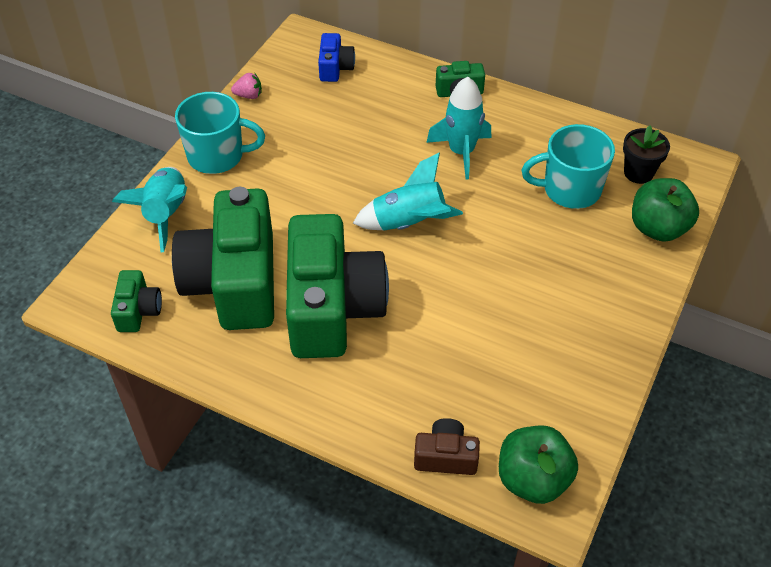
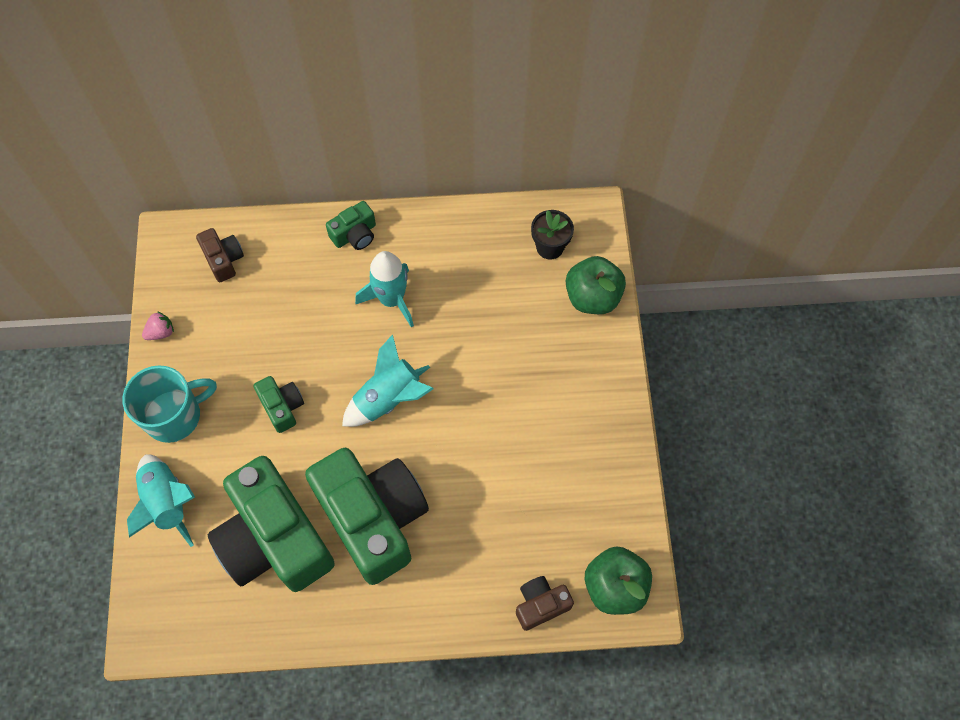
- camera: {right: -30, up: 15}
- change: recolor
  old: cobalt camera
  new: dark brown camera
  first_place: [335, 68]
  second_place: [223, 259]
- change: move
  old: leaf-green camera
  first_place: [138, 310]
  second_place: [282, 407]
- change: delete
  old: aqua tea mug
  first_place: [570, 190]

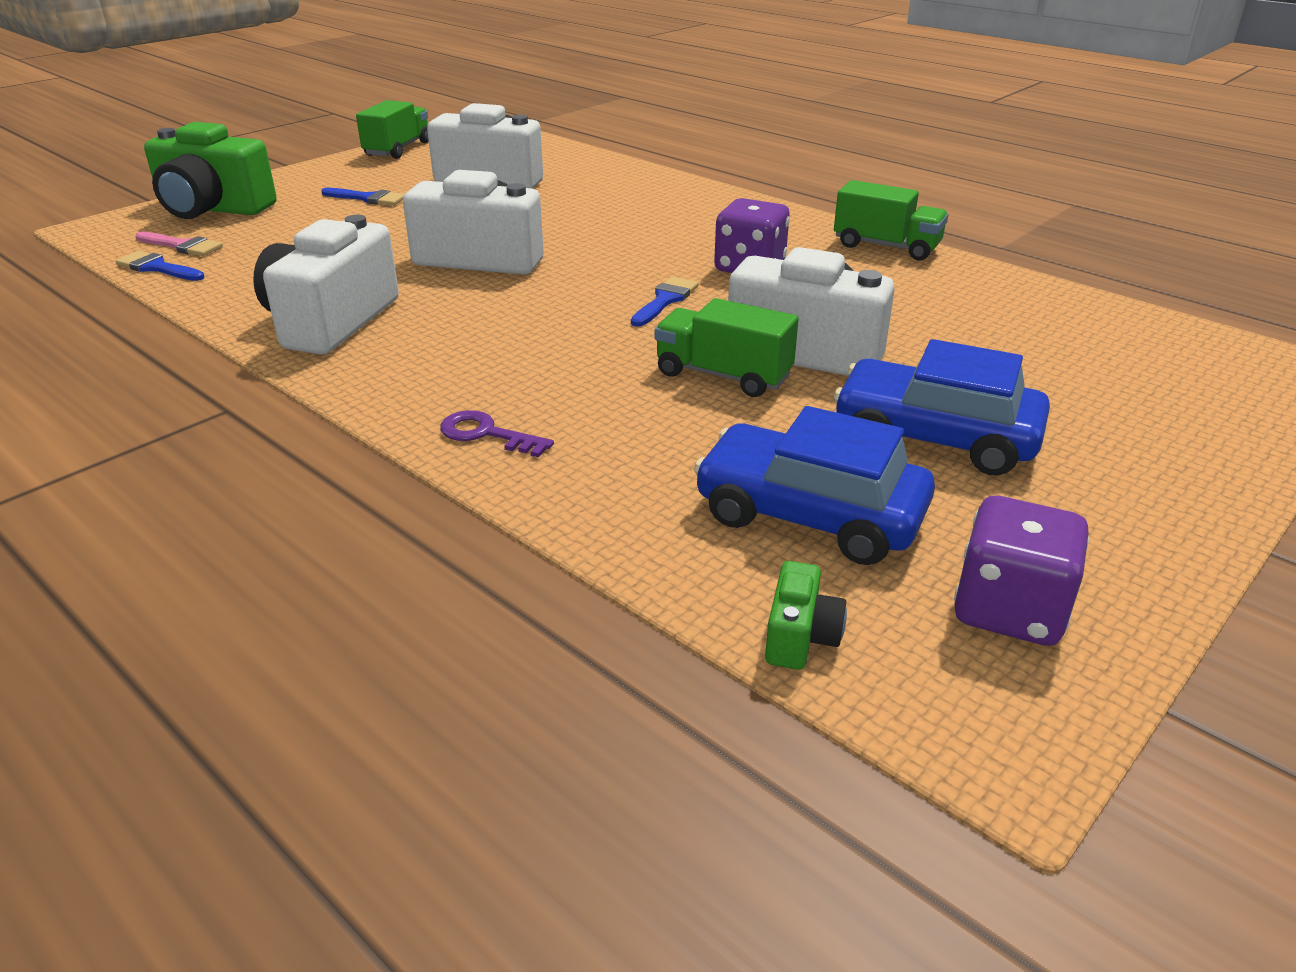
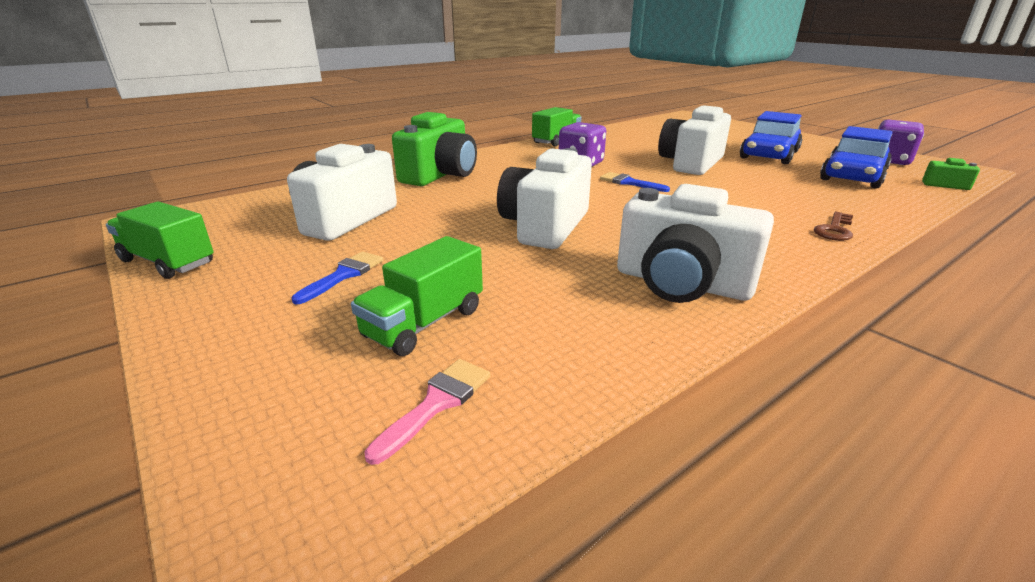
- camera: {right: -80, up: -5}
- change: move
  old: leaf-green toy truck
  first_place: [723, 375]
  second_place: [424, 323]
- change: move
  old: leaf-green camera
  first_place: [213, 209]
  second_place: [440, 175]
- change: recolor
  old: royal purple latchkey
  new: dark brown latchkey
  first_place: [486, 434]
  second_place: [834, 230]
- change: delete
  old: cobalt paintbrush
  first_place: [157, 268]

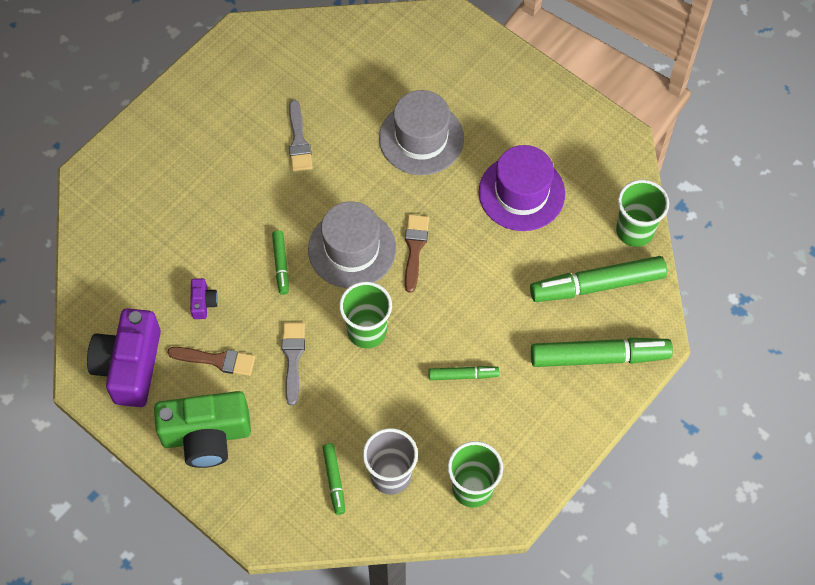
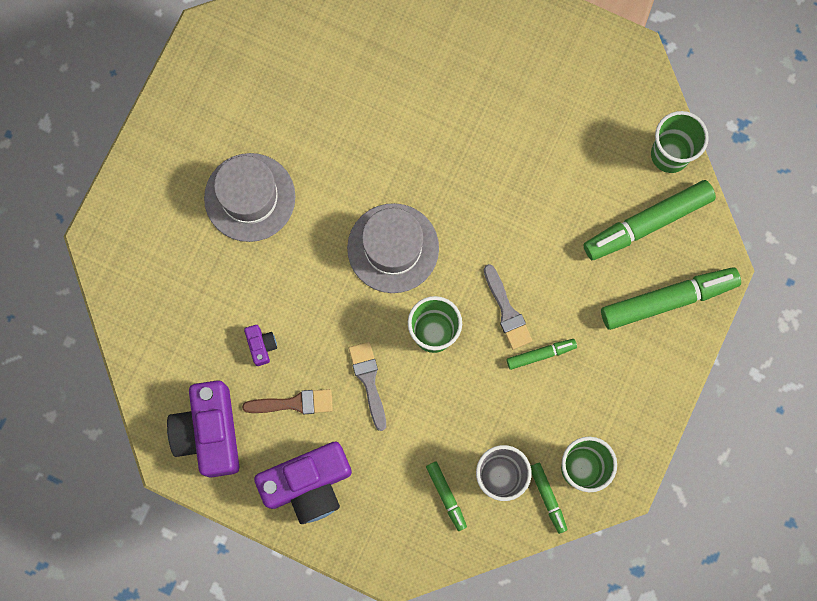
- camera: {right: -15, up: 15}
- change: move
  old: gray top hat
  first_place: [421, 138]
  second_place: [250, 197]
- change: recolor
  old: leaf-green camera
  new: royal purple camera
  first_place: [206, 436]
  second_place: [308, 484]
- change: move
  old: gray paintbrush
  first_place: [298, 140]
  second_place: [507, 311]
- change: move
  old: leaf-green felt pen
  first_place: [281, 265]
  second_place: [548, 498]
- change: delete
  old: dark brown paintbrush
  first_place: [414, 249]
- change: delete
  old: royal purple top hat
  first_place: [521, 193]

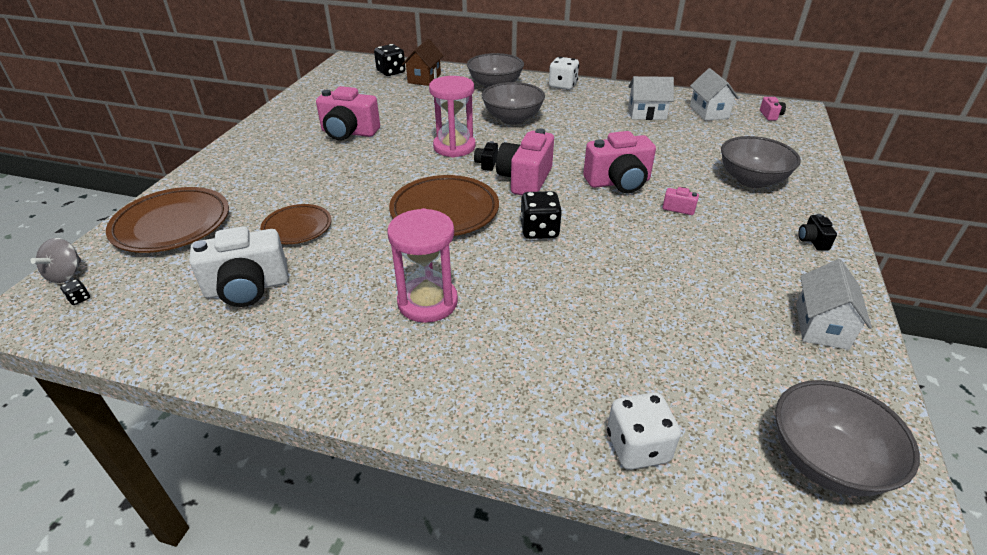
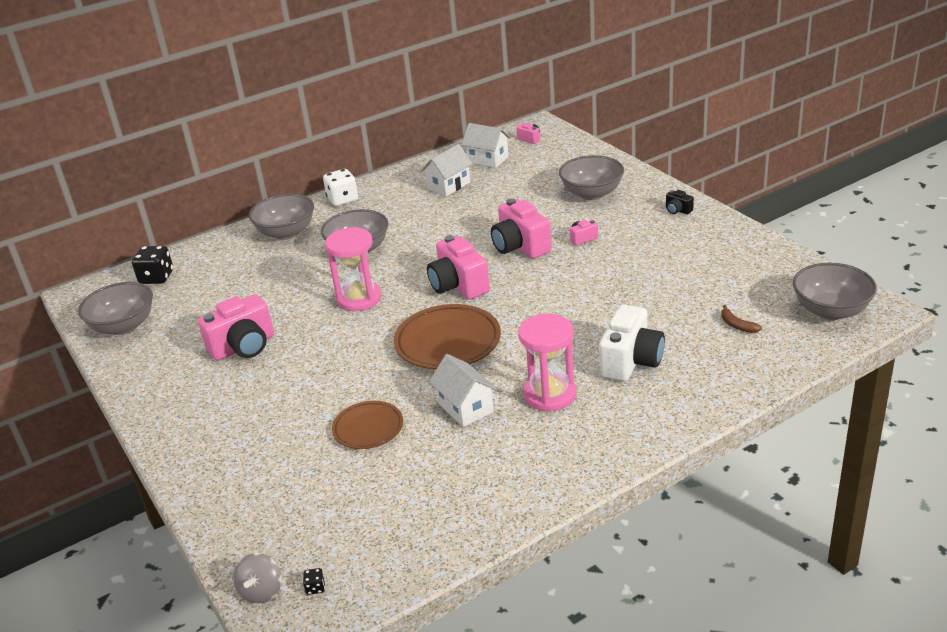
- camera: {right: -45, up: -5}
- change: insert
  new: gray serving bowl
  second_place: [123, 326]
- change: rotate
  old: gray whirligig
  first_place: [66, 274]
  second_place: [261, 591]
  degrees: 45
- change: move
  old: pure white toy house
  first_place: [821, 326]
  second_place: [465, 408]
- change: rotate
  old: rose-pink camera
  first_place: [618, 182]
  second_place: [520, 247]
  degrees: 120
- change: move
  old: pure white camera
  first_place: [247, 288]
  second_place: [631, 361]
- change: insert
  new: dark brown toy banana
  second_place: [737, 325]
- change: delete
  old: dark brown flat dish
  first_place: [172, 225]
- change: delete
  old: dark brown toy house
  first_place: [424, 78]
- change: delete
  old: black camera
  first_place: [486, 163]
- change: delete
  old: black dice
  first_place: [539, 230]
- change: delete
  old: pure white dice
  first_place: [637, 447]

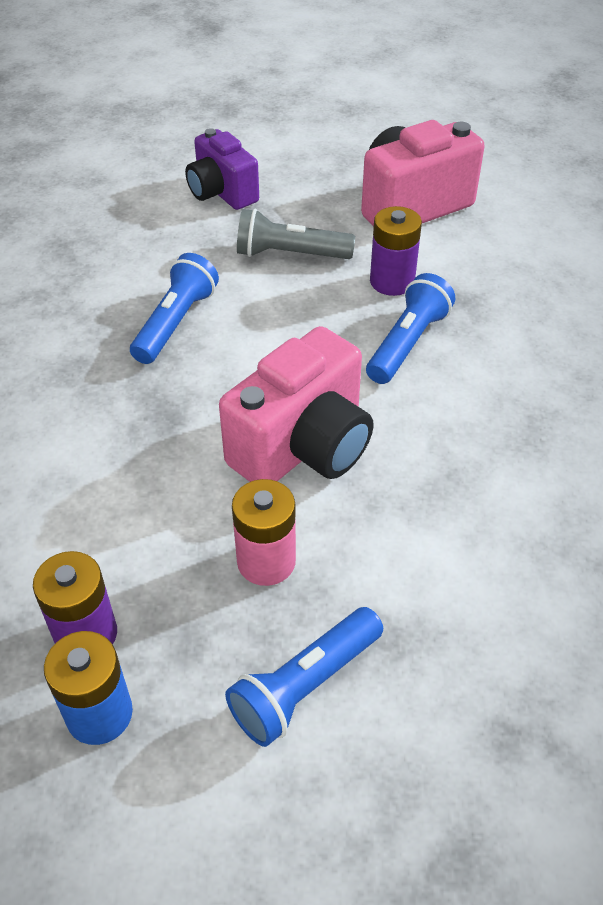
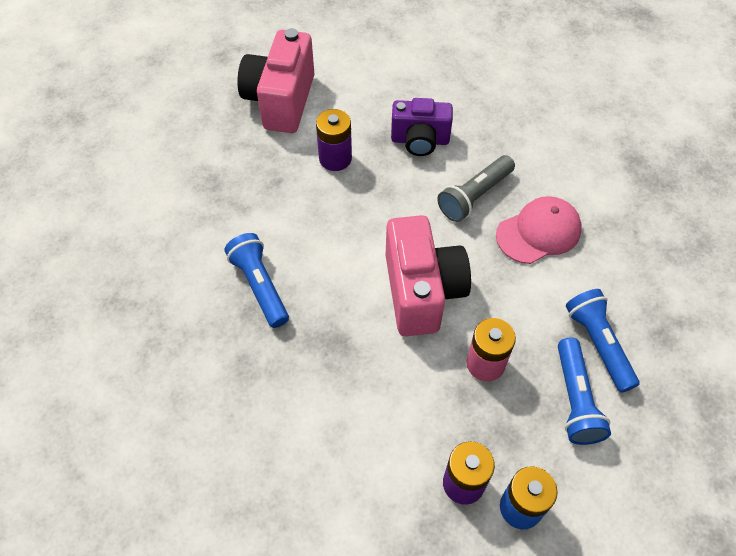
- camera: {right: -50, up: 10}
- change: move
  old: royal purple camera
  first_place: [222, 193]
  second_place: [420, 140]
- change: move
  old: gray pocket torch
  first_place: [290, 254]
  second_place: [474, 196]
- change: insert
  new: rose-pink peaked cap
  second_place: [539, 232]
- change: move
  old: cobalt pocket torch
  first_place: [408, 343]
  second_place: [598, 344]

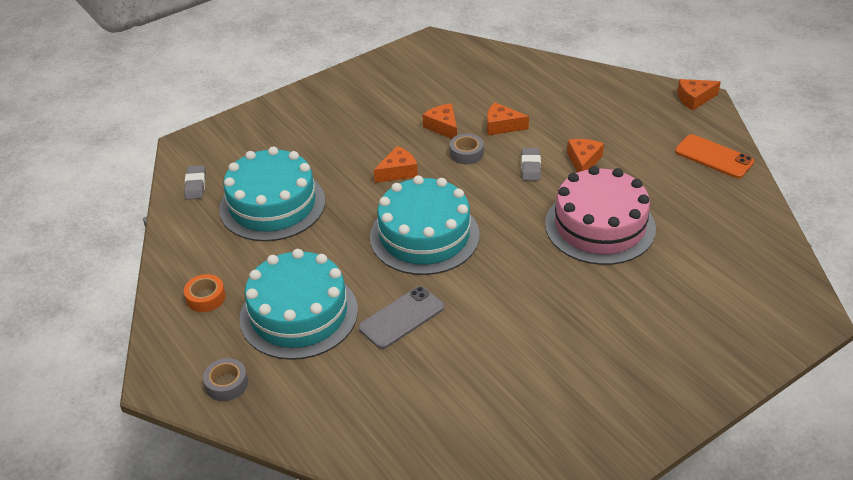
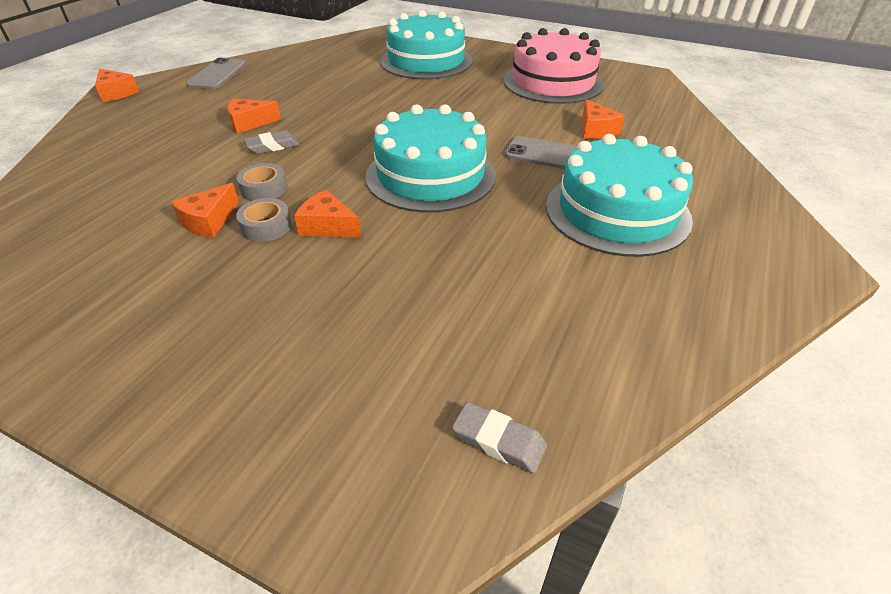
- camera: {right: -120, up: 0}
- change: recolor
  old: orange phone
  new: gray phone
  first_place: [714, 157]
  second_place: [217, 74]
- change: move
  old: gray tape
  first_place: [226, 384]
  second_place: [266, 226]
- change: move
  old: aqua gateau
  first_place: [272, 205]
  second_place: [426, 61]
- change: rotate
  old: gray eraser
  first_place: [195, 185]
  second_place: [498, 441]
  degrees: 60
- change: move
  old: rose-pink gateau
  first_place: [600, 226]
  second_place: [553, 82]
- change: move
  old: orange piece of cheese
  first_place: [502, 126]
  second_place: [596, 130]
- change: delete
  old: orange tape
  first_place: [205, 297]

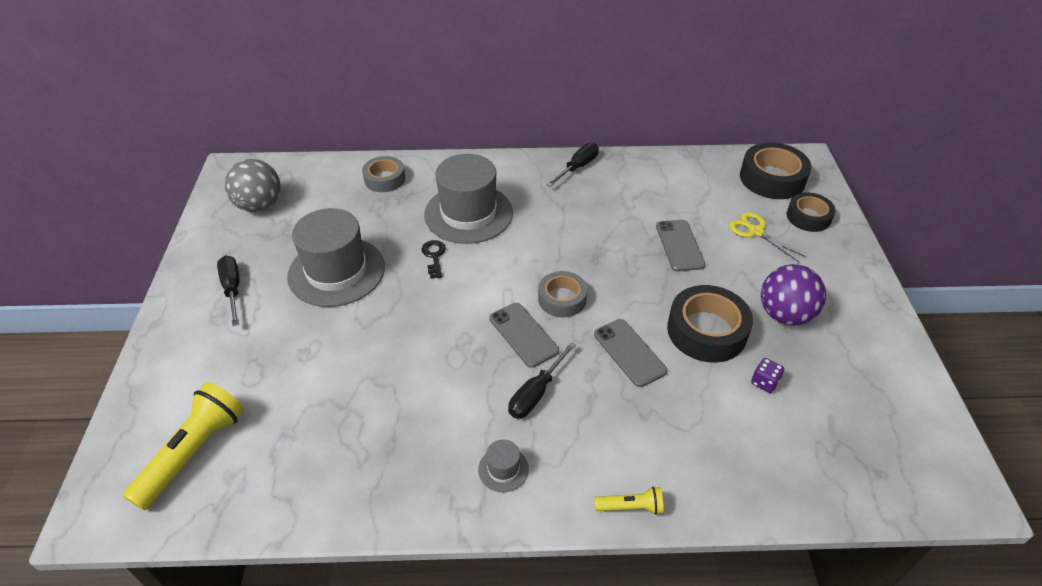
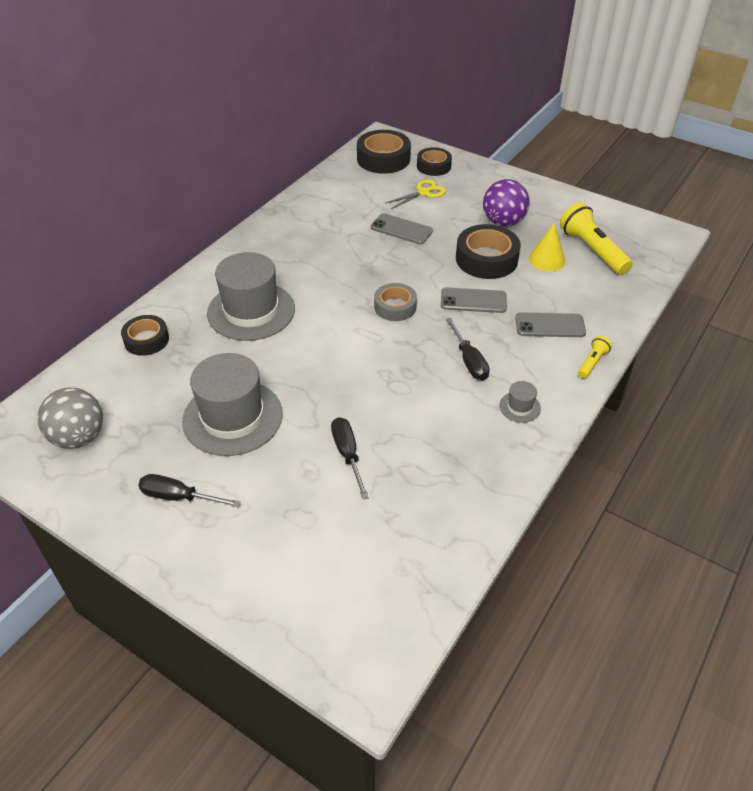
- camera: {right: -55, up: 0}
- change: recolor
  old: gray tape
  new: black tape
  first_place: [384, 179]
  second_place: [146, 340]
- change: move
  old: black flat screwdriver
  first_place: [577, 167]
  second_place: [347, 454]
- change: rotate
  old: yellow pair of scissors
  first_place: [756, 231]
  second_place: [423, 192]
  degrees: 150
- change: move
  old: gray phone
  first_place: [523, 335]
  second_place: [550, 325]
- change: replace
  old: royal purple dice
  new: yellow cone
  first_place: [764, 382]
  second_place: [547, 259]
- change: move
  old: yellow pocket torch
  first_place: [193, 452]
  second_place: [592, 250]
- change: delete
  old: black latchkey
  first_place: [434, 256]

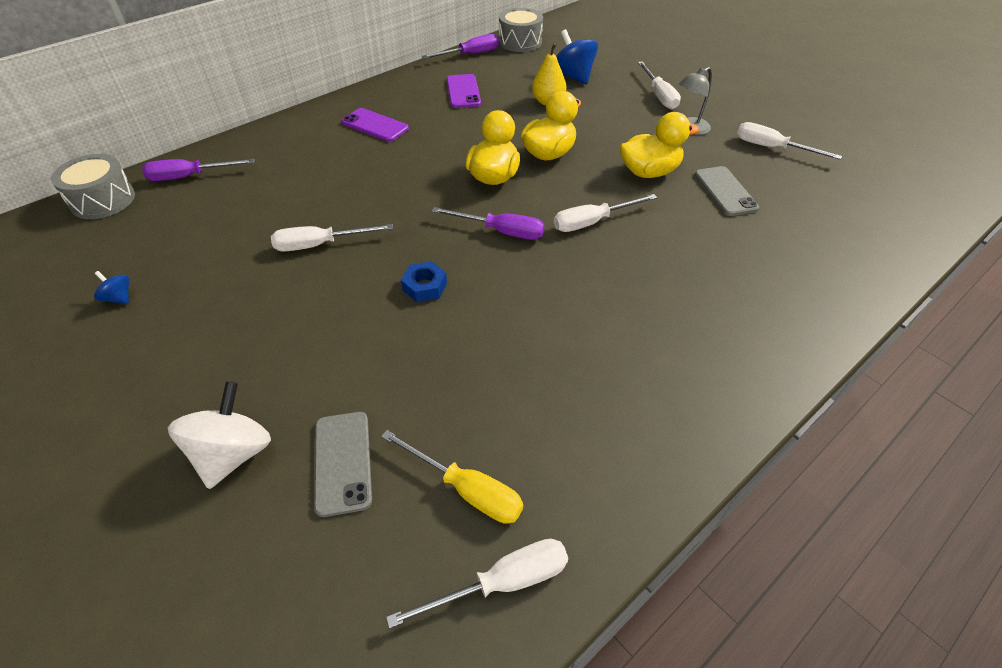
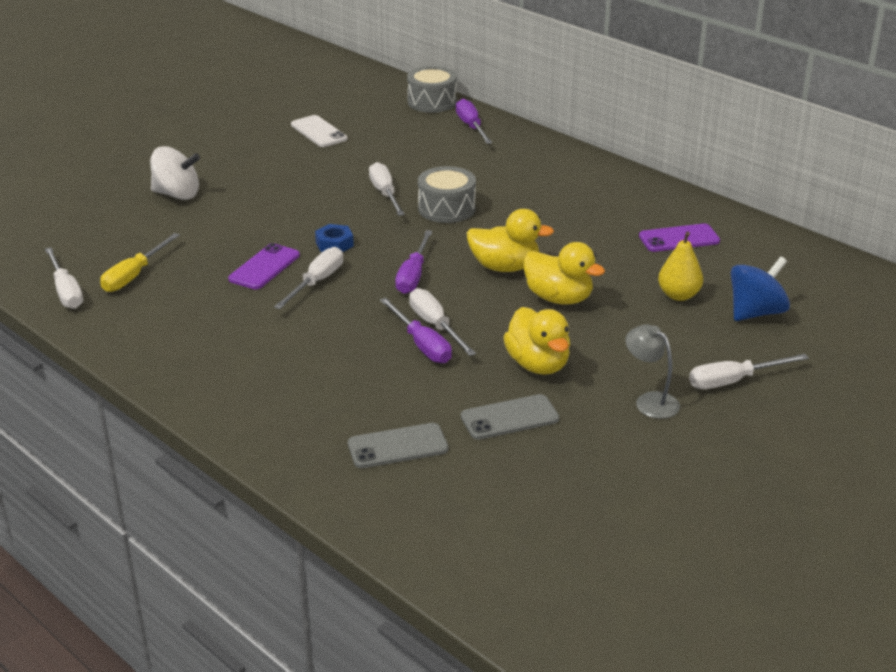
- camera: {right: 85, up: -15}
- change: move
  old: royal purple phone
  first_place: [375, 125]
  second_place: [264, 267]
- change: move
  old: pure white flat screwdriver
  first_place: [772, 148]
  second_place: [316, 282]
- change: replace
  old: cobalt whirligig
  new: pure white phone
  first_place: [119, 298]
  second_place: [319, 132]
- change: move
  old: gray phone
  first_place: [343, 462]
  second_place: [397, 446]
- change: move
  old: royal purple flat screwdriver
  first_place: [470, 55]
  second_place: [421, 344]
- change: move
  old: gray drum
  first_place: [520, 42]
  second_place: [446, 208]

